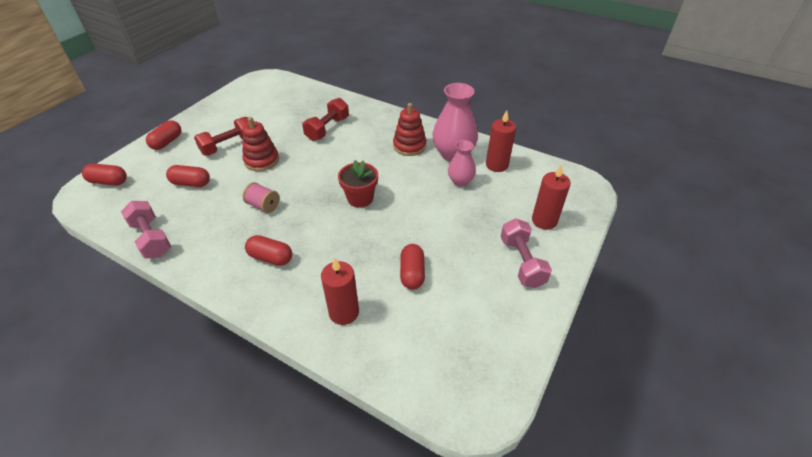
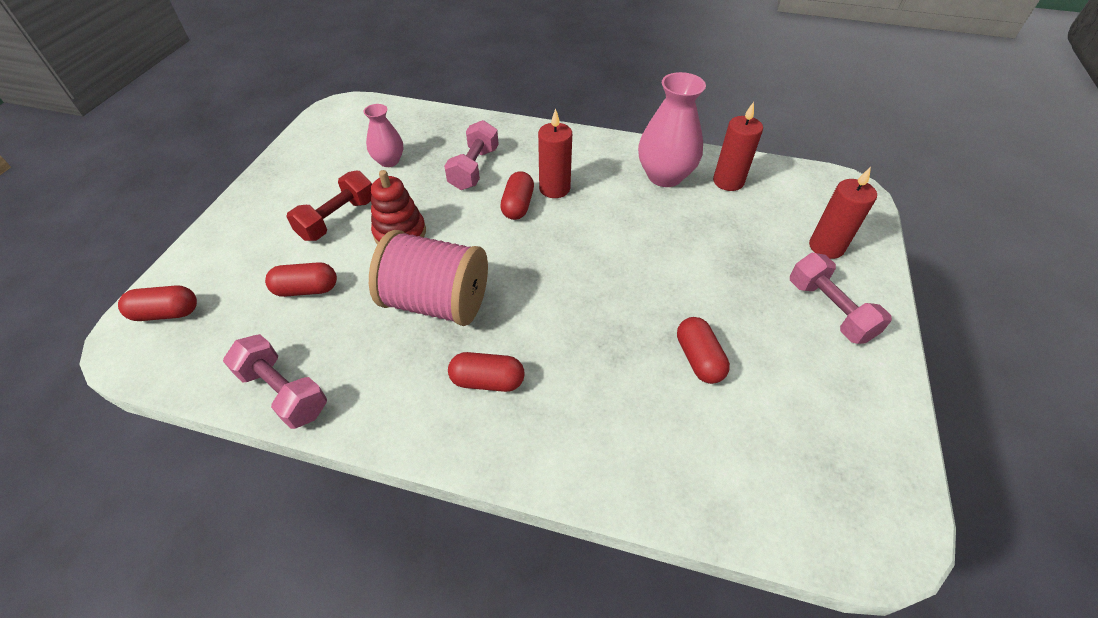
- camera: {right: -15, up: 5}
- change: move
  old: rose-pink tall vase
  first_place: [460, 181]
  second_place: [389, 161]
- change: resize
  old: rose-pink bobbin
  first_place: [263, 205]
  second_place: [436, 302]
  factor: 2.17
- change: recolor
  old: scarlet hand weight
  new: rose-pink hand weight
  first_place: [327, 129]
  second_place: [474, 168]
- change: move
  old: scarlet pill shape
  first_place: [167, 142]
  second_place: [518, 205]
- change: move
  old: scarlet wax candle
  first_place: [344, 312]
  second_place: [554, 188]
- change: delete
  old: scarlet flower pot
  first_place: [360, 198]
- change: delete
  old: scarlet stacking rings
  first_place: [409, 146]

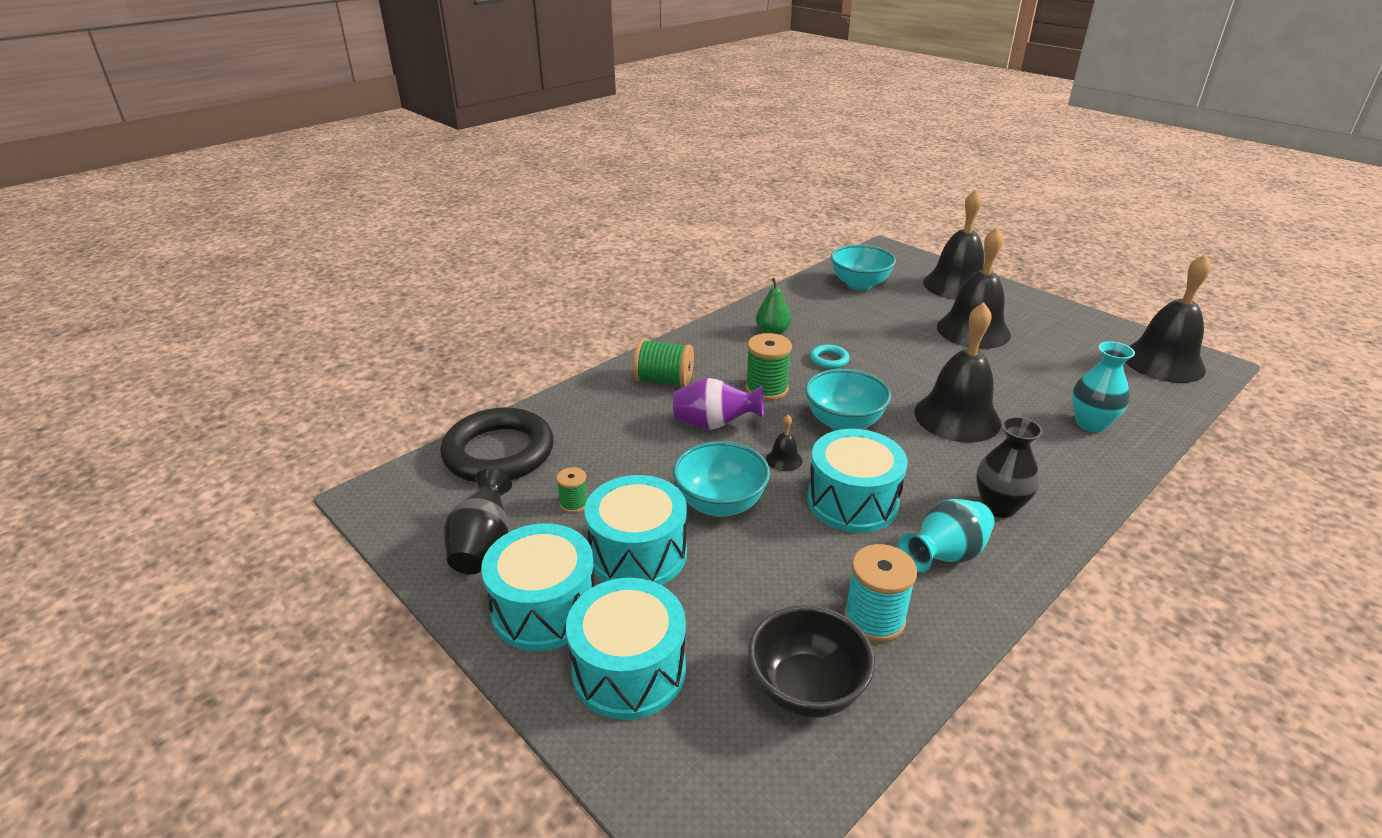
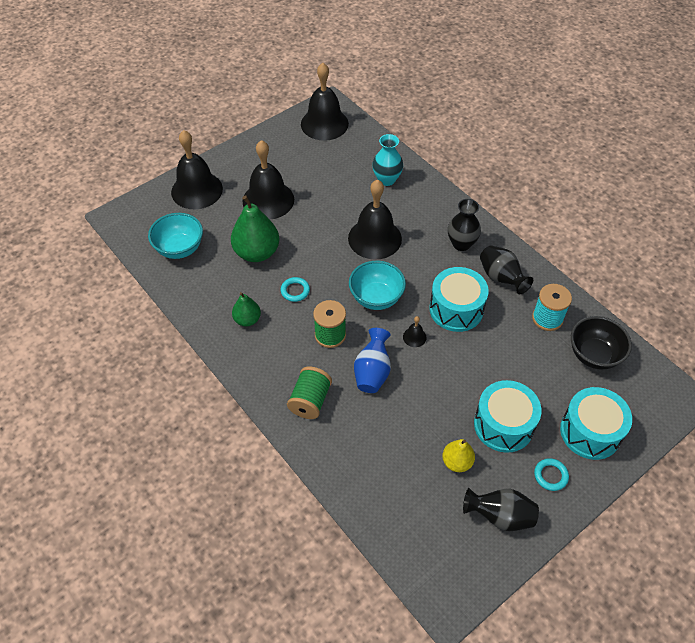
- camera: {right: -85, up: 20}
- change: insert
  new: leaf-green toy pear
  second_place: [257, 252]
- change: recolor
  old: royal purple tall vase
  new: cobalt tall vase
  first_place: [714, 425]
  second_place: [372, 372]
- change: replace
  old: leaf-green bobbin
  new: yellow toy pear
  first_place: [574, 503]
  second_place: [457, 462]
- change: recolor
  old: aqua tall vase
  new: black tall vase
  first_place: [944, 556]
  second_place: [501, 278]
- change: replace
  old: aqua drum
  new: aqua ring
  first_place: [544, 608]
  second_place: [550, 475]
- change: delete
  old: black ring
  first_place: [499, 452]
- change: delete
  old: aqua serving bowl
  first_place: [720, 504]

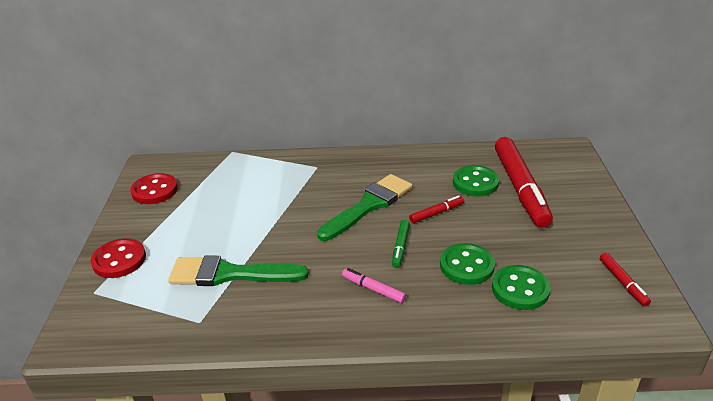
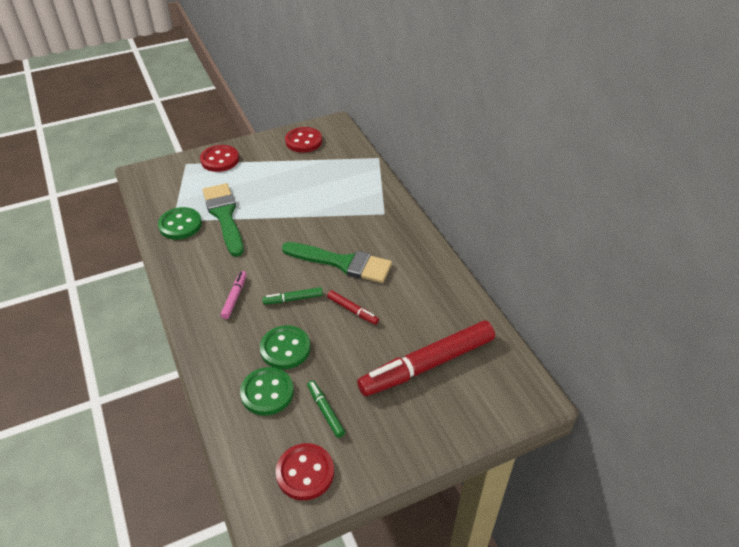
- camera: {right: 65, up: 10}
- change: move
  old: leaf-green sewing button
  first_place: [475, 183]
  second_place: [180, 225]
- change: replace
  old: scarlet felt pen
  new: scarlet sewing button
  first_place: [622, 282]
  second_place: [305, 473]
- change: insert
  new: leaf-green felt pen
  second_place: [325, 411]

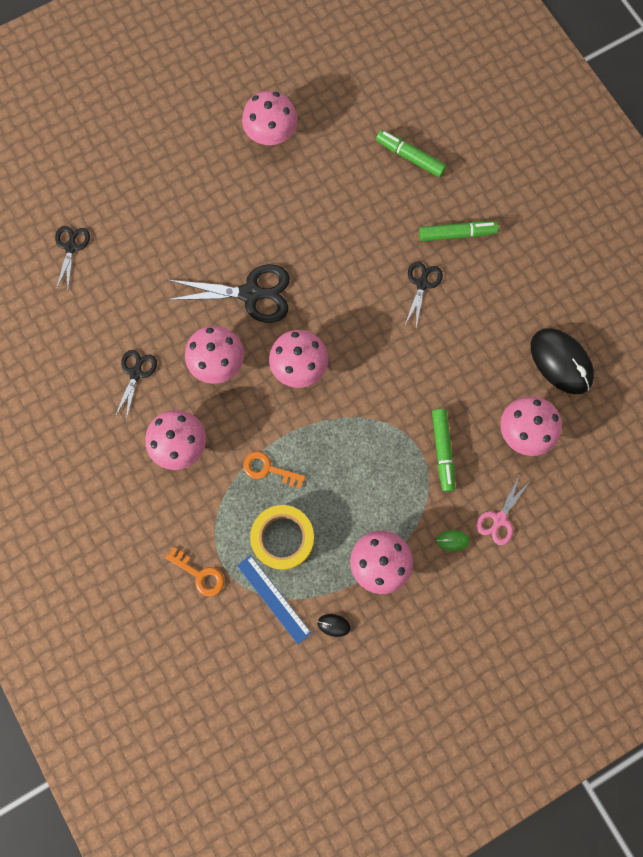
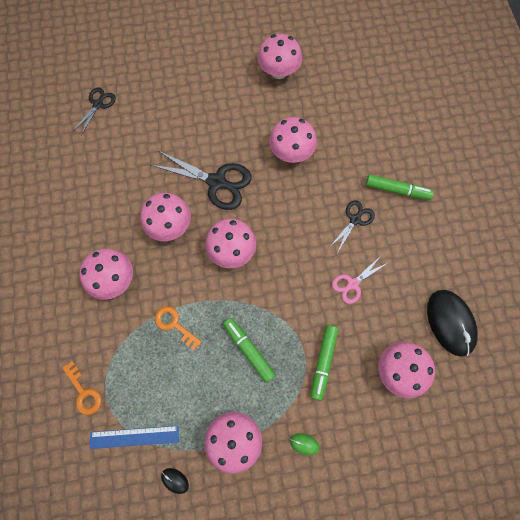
- camera: {right: 20, up: -5}
- change: rotate
  old: cobalt straightedge
  first_place: [273, 599]
  second_place: [134, 437]
  degrees: -75
- change: move
  old: leaf-green felt pen
  first_place: [410, 157]
  second_place: [249, 350]
- change: insert
  new: rose-pink toadstool
  second_place: [291, 152]
- change: move
  old: rose-pink pair of scissors
  first_place: [499, 519]
  second_place: [352, 284]
- change: delete
  old: black pair of scissors
  first_place: [136, 373]
- change: delete
  old: yellow tape
  first_place: [283, 538]

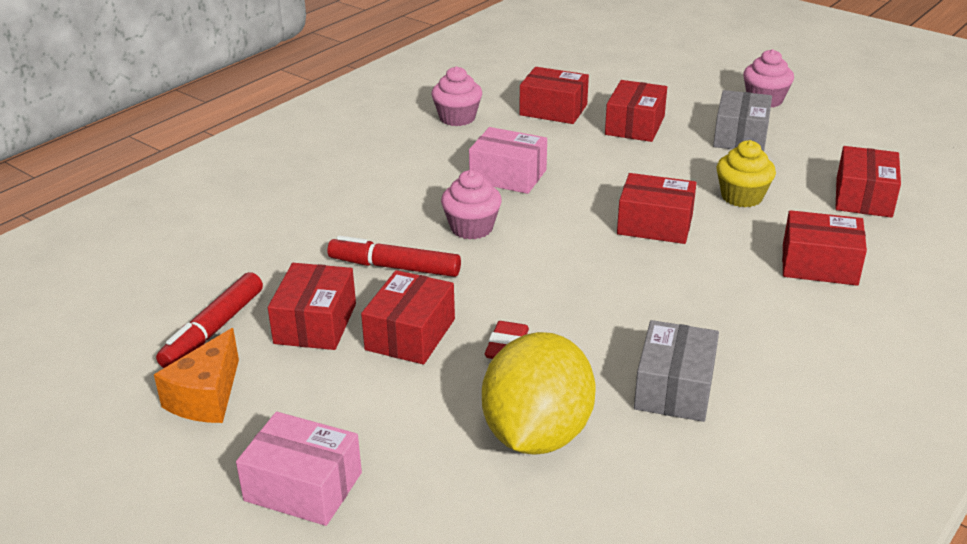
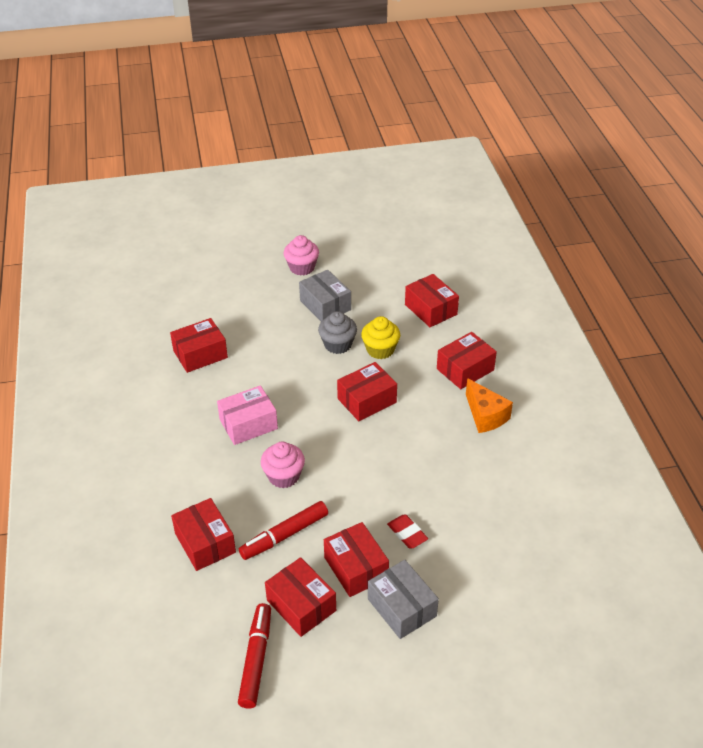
- camera: {right: -50, up: 10}
- change: move
  old: scarlet package
  first_place: [634, 125]
  second_place: [205, 543]
- change: rotate
  old: scarlet felt pen
  first_place: [213, 330]
  second_place: [256, 659]
  degrees: -150
- change: insert
  new: gray muffin
  second_place: [338, 344]
- change: move
  old: gray package
  first_place: [674, 388]
  second_place: [402, 607]
- change: move
  old: orange piece of cheese
  first_place: [206, 397]
  second_place: [485, 416]
- change: delete
  old: rose-pink package
  first_place: [303, 487]
- change: delete
  old: rose-pink muffin
  first_place: [457, 118]
- change: delete
  old: yellow lemon
  first_place: [537, 434]

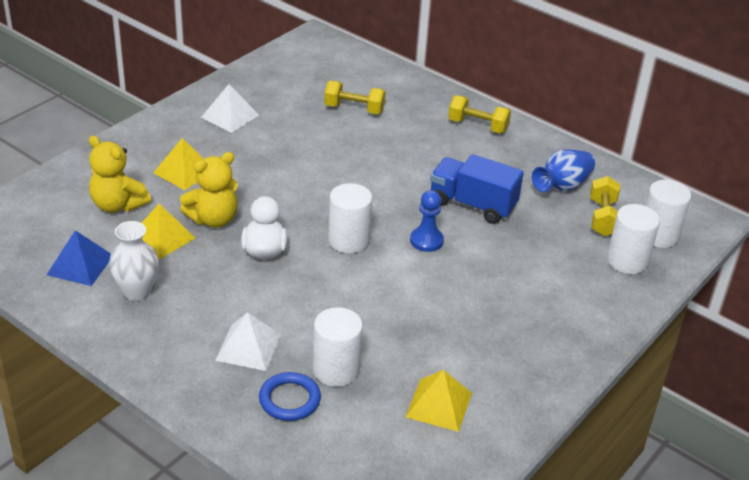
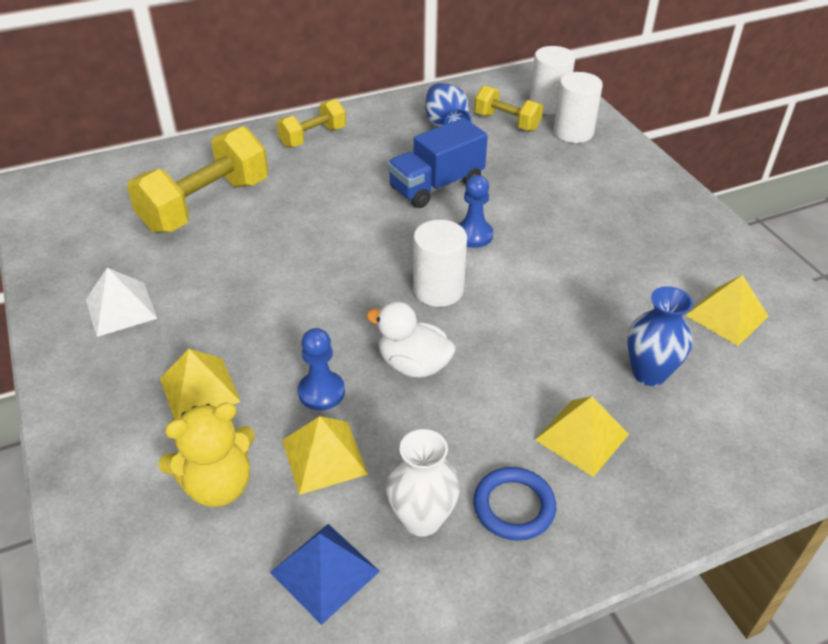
- camera: {right: -60, up: 5}
- change: resize
  old: yellow hand weight
  first_place: [354, 109]
  second_place: [206, 205]
  factor: 1.78
- change: replace
  old: yellow stuffed bear
  new: cobalt pawn
  first_place: [213, 219]
  second_place: [321, 392]
- change: move
  old: cobalt ring
  first_place: [289, 399]
  second_place: [514, 506]
- change: recolor
  old: pure white pyramid
  new: yellow pyramid
  first_place: [248, 347]
  second_place: [581, 437]
- change: replace
  old: pure white cylinder
  new: cobalt tall vase
  first_place: [336, 370]
  second_place: [649, 373]

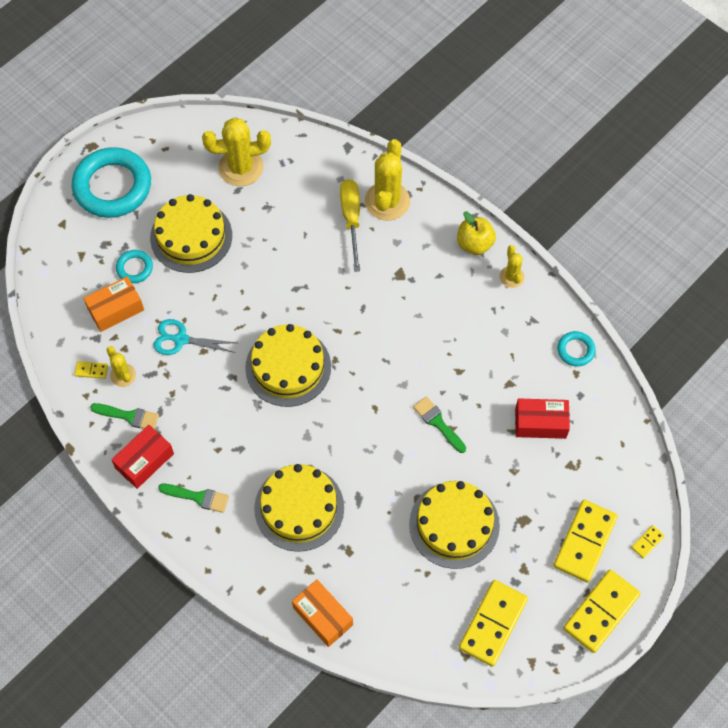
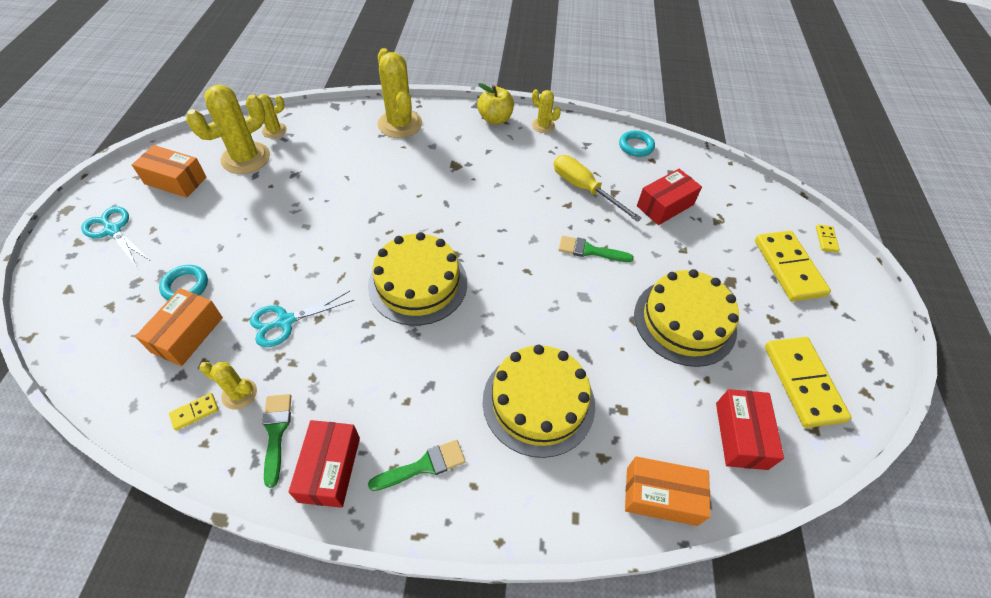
- camera: {right: -40, up: -10}
- change: replace
  old: aqua ring
  new: aqua pair of scissors
  first_place: [112, 186]
  second_place: [113, 230]
- change: insert
  new: orange package
  second_place: [175, 180]
- change: insert
  new: yellow saguaro cactus
  second_place: [274, 130]
- change: rotate
  old: leaf-green paintbrush
  first_place: [129, 416]
  second_place: [276, 432]
  degrees: -75
- change: move
  old: yellow flat screwdriver
  first_place: [351, 219]
  second_place: [584, 189]
- change: insert
  new: scarlet package
  second_place: [741, 435]
- change: delete
  old: yellow gateau
  first_place: [191, 236]
- change: delete
  old: yellow domino tile
  first_place: [601, 612]

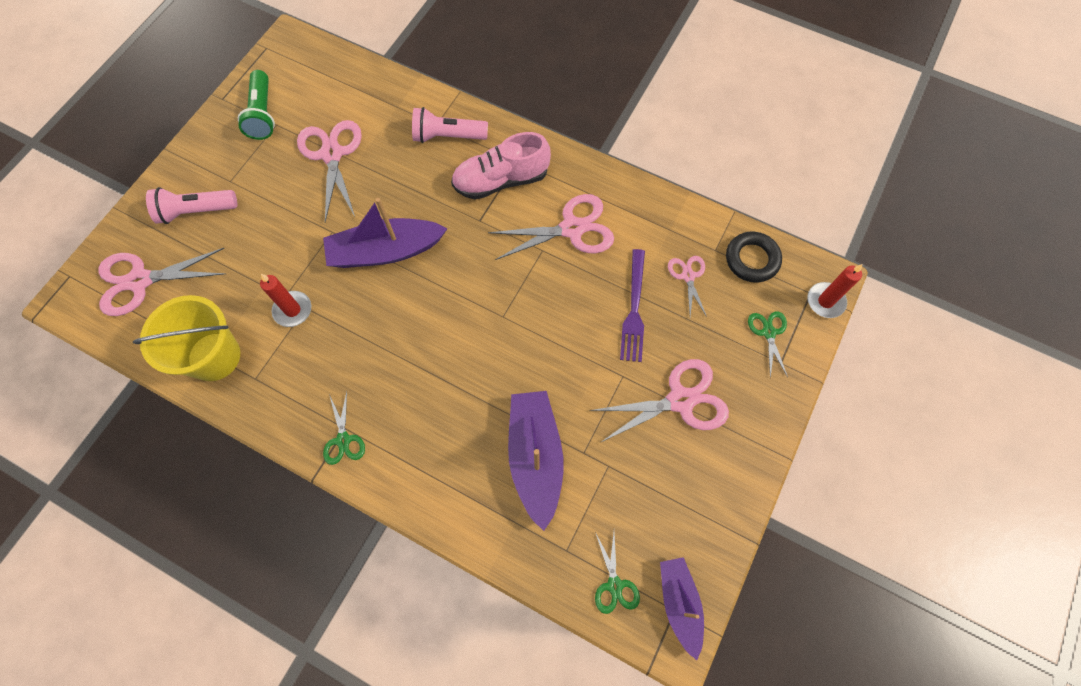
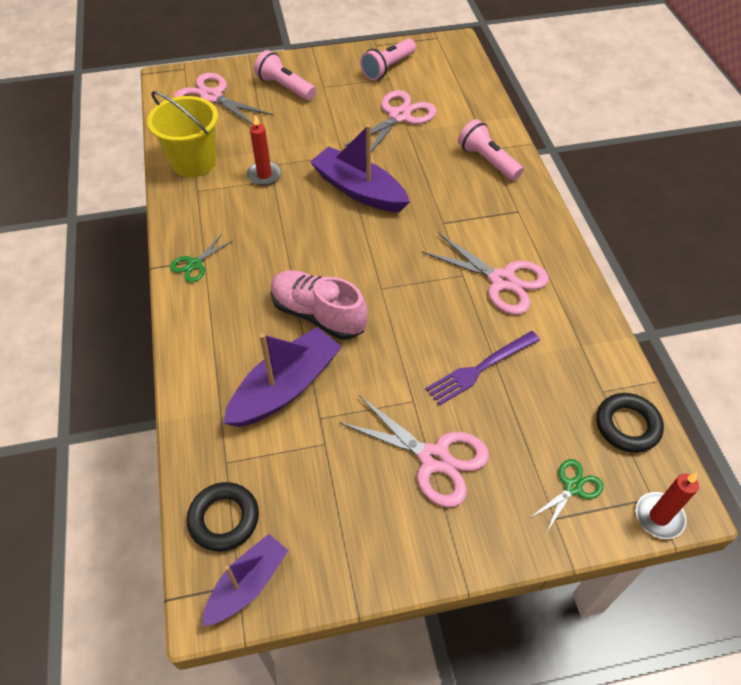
- camera: {right: 50, up: -15}
- change: replace
  old: leaf-green pair of scissors
  new: black ring
  first_place: [614, 585]
  second_place: [224, 519]
- change: move
  old: rose-pink shoe
  first_place: [501, 180]
  second_place: [318, 314]
- change: recolor
  old: leaf-green pocket torch
  new: rose-pink pocket torch
  first_place: [263, 114]
  second_place: [388, 68]
- change: delete
  old: rose-pink pair of scissors
  first_place: [688, 276]

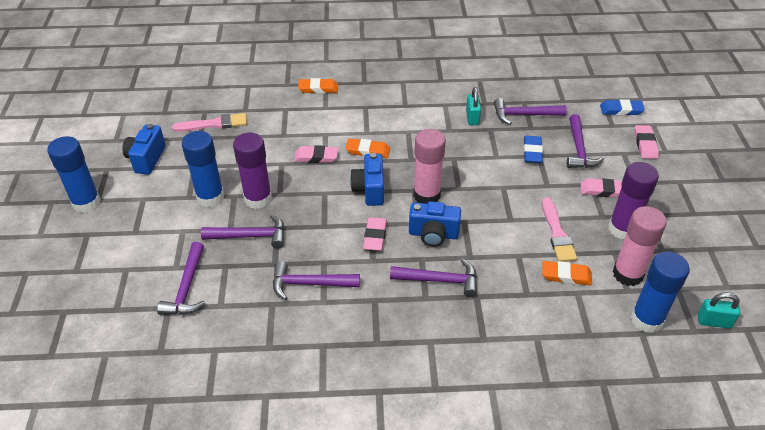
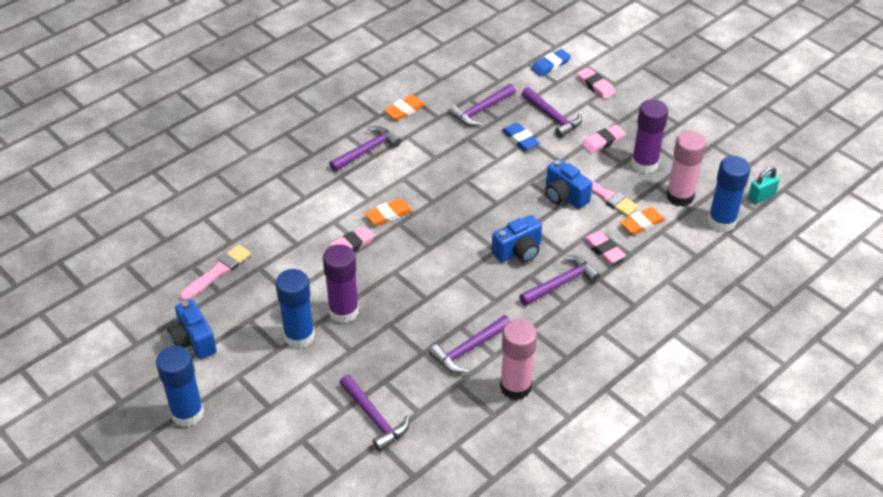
- camera: {right: -40, up: 0}
- change: move
  old: royal purple carpenter's hammer
  first_place: [250, 236]
  second_place: [367, 151]
- change: move
  old: orange eraser
  first_place: [318, 88]
  second_place: [404, 110]
- change: move
  old: rose-pink stick of glue
  first_place: [426, 195]
  second_place: [515, 387]
- change: move
  old: cobalt camera
  first_place: [369, 190]
  second_place: [564, 196]
- change: move
  old: rose-pink eraser
  first_place: [375, 236]
  second_place: [603, 250]
- change: delete
  old: aqua padlock
  first_place: [472, 118]

